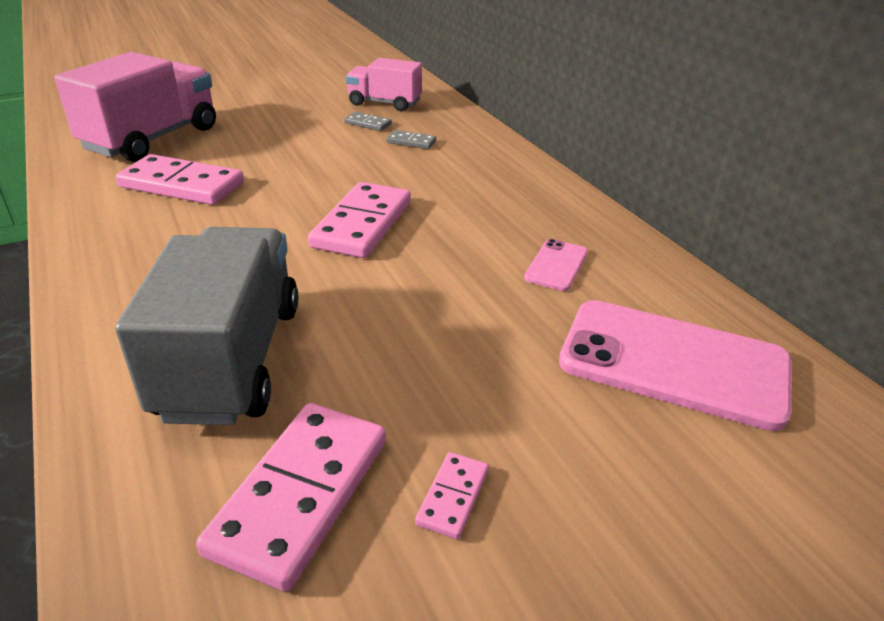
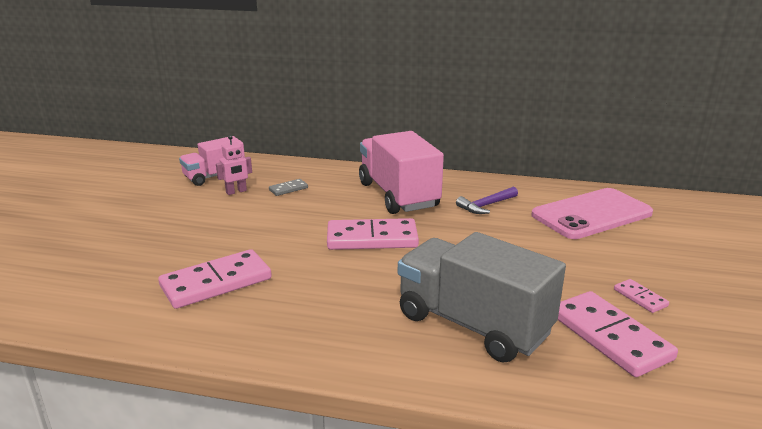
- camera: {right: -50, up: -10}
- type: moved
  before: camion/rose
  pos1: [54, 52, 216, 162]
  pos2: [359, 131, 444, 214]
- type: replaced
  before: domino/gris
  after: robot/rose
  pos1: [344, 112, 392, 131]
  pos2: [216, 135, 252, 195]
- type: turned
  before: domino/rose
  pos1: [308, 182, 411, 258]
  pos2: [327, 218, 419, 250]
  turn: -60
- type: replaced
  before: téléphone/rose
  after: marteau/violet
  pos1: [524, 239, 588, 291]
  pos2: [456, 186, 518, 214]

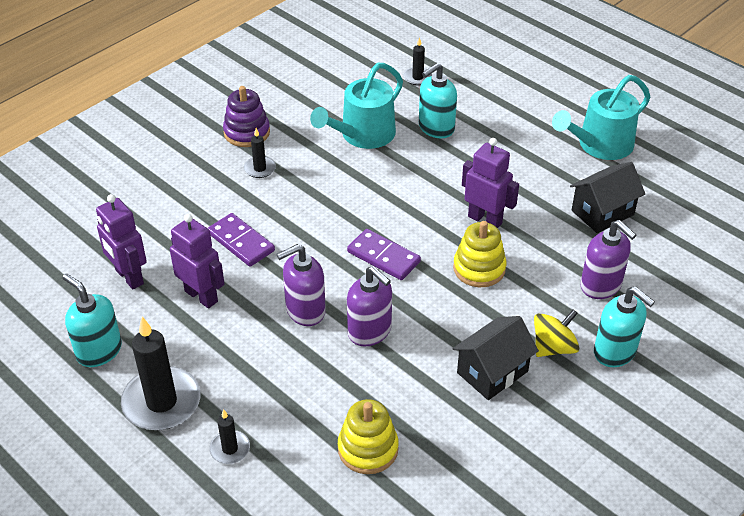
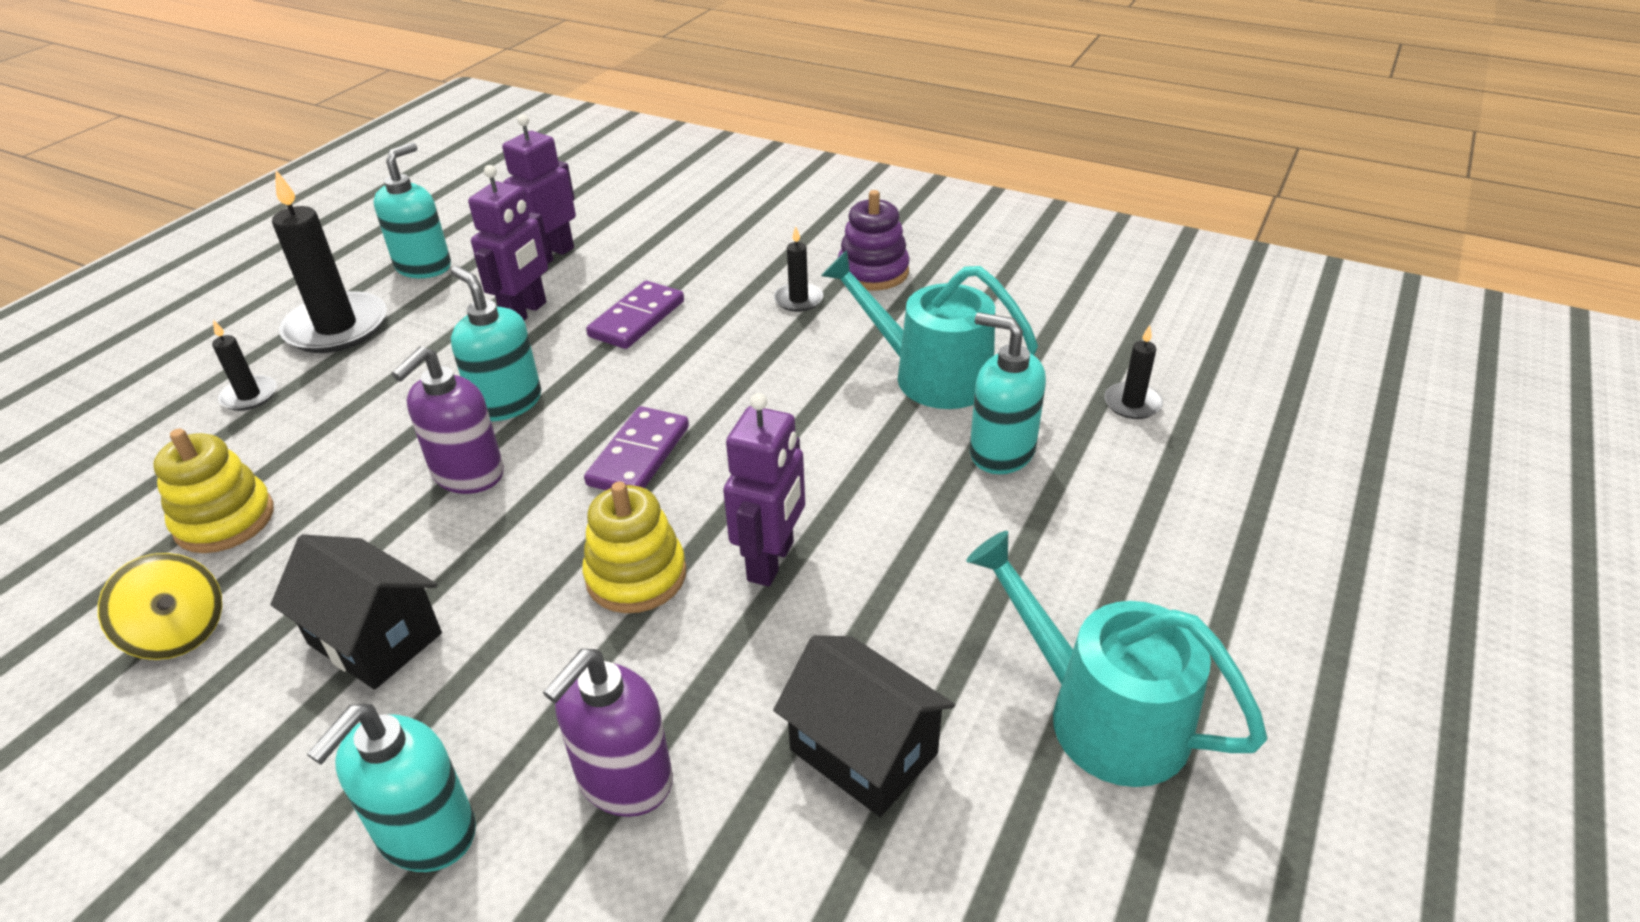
- camera: {right: 75, up: -5}
- type: recoloured
  before: distributeur de savon/violet
  after: distributeur de savon/turquoise
  pos1: [277, 244, 326, 326]
  pos2: [451, 266, 541, 421]
- type: moved
  before: toupie/jaune
  pos1: [534, 309, 579, 357]
  pos2: [98, 553, 222, 660]

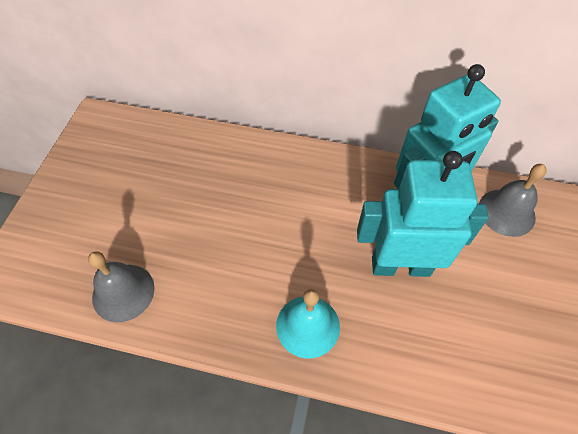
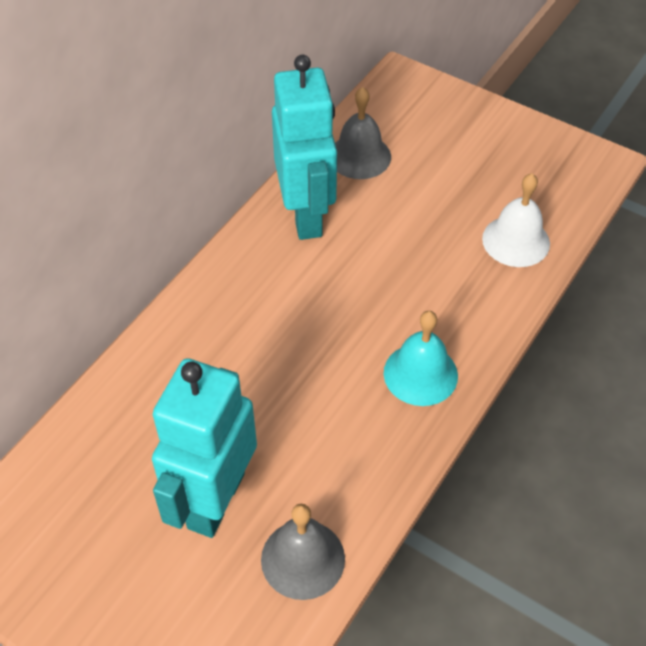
- camera: {right: -70, up: -5}
- type: moved
  before: robot/turquoise
  pos1: [357, 151, 488, 277]
  pos2: [152, 358, 257, 538]
- type: added
  after: cloche/blanc
  pos2: [482, 173, 550, 267]

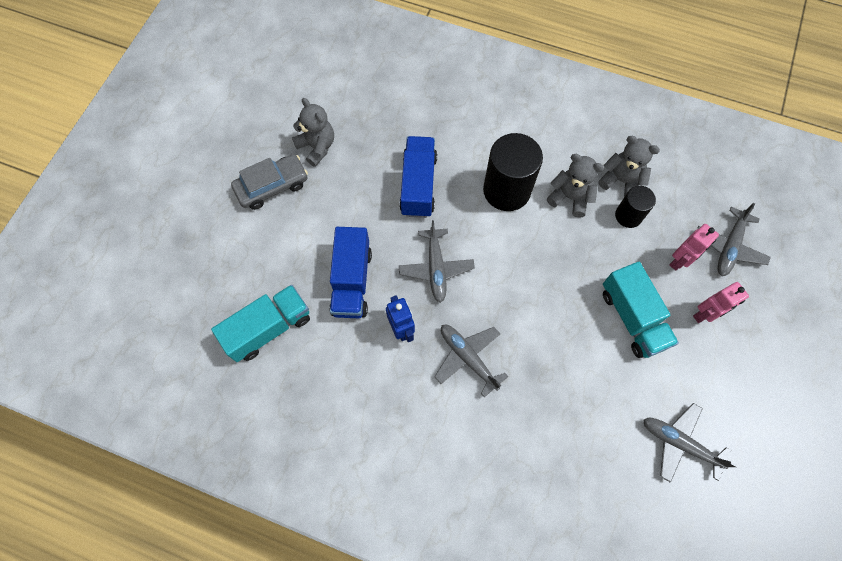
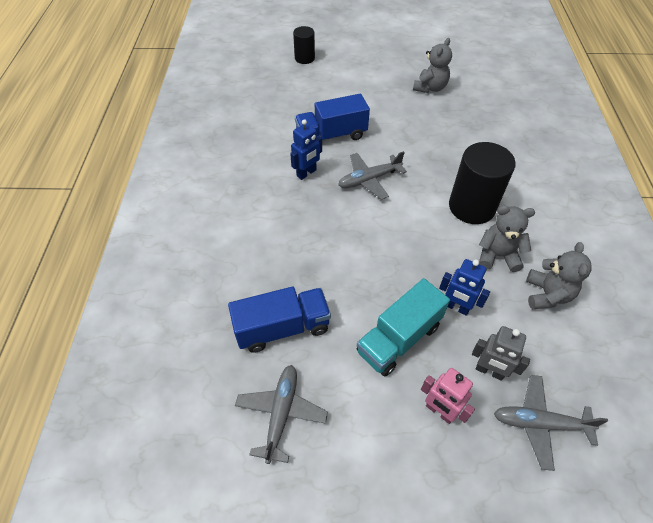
- camera: {right: 70, up: -15}
- type: moved
  before: camion/bleu
  pos1: [399, 136, 437, 218]
  pos2: [228, 287, 331, 353]
- type: removed
  before: voiture/gris
  pos1: [231, 154, 308, 210]
- type: turned
  before: ours en peluche/gris
  pos1: [547, 154, 604, 218]
  pos2: [479, 206, 535, 272]
  turn: -90
- type: moved
  before: cylindre/noir
  pos1: [615, 186, 656, 228]
  pos2: [293, 26, 315, 64]
- type: recoloured
  before: robot/rose
  after: robot/gris
  pos1: [669, 224, 719, 270]
  pos2: [472, 326, 530, 381]
- type: removed
  before: camion/turquoise
  pos1: [211, 285, 310, 362]
- type: removed
  before: avion/gris
  pos1: [434, 325, 509, 397]
- type: added
  after: robot/bleu
  pos2: [439, 259, 490, 316]

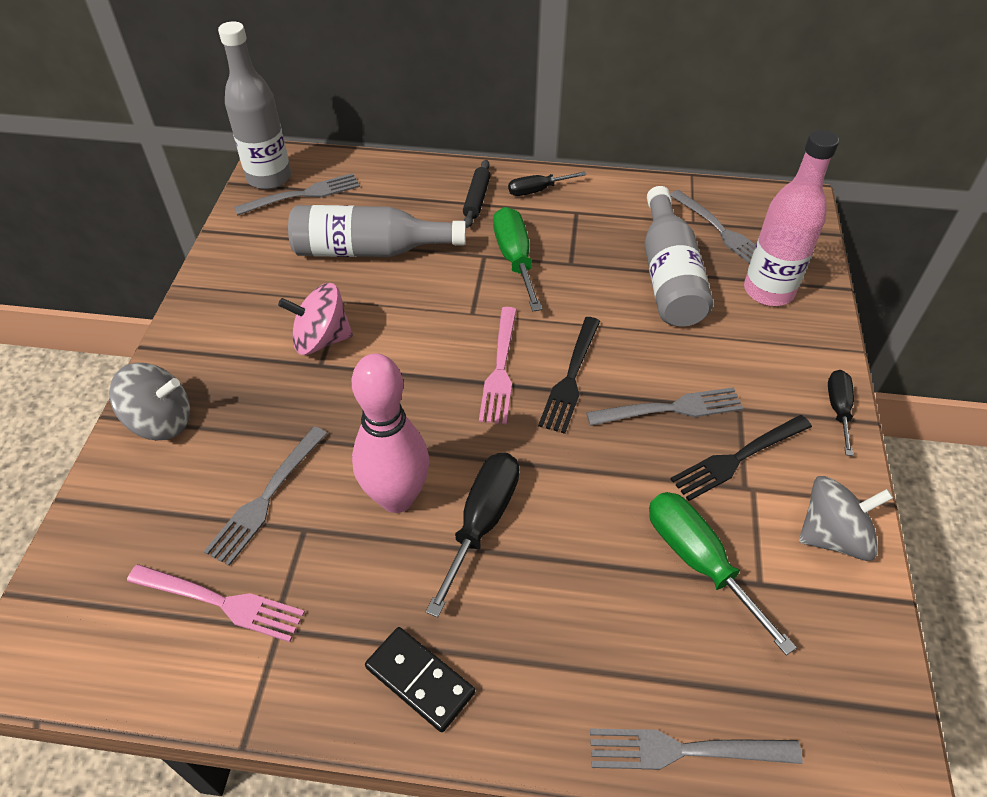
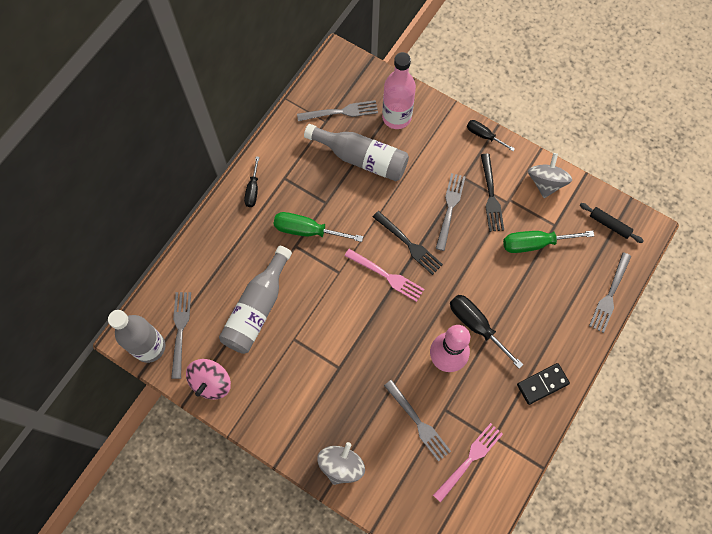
- camera: {right: -65, up: 20}
- type: moved
  before: rouleau à pâtisserie/noir
  pos1: [463, 160, 491, 228]
  pos2: [580, 203, 644, 243]
- type: moved
  before: toupie/rose
  pos1: [278, 283, 353, 355]
  pos2: [186, 359, 231, 400]

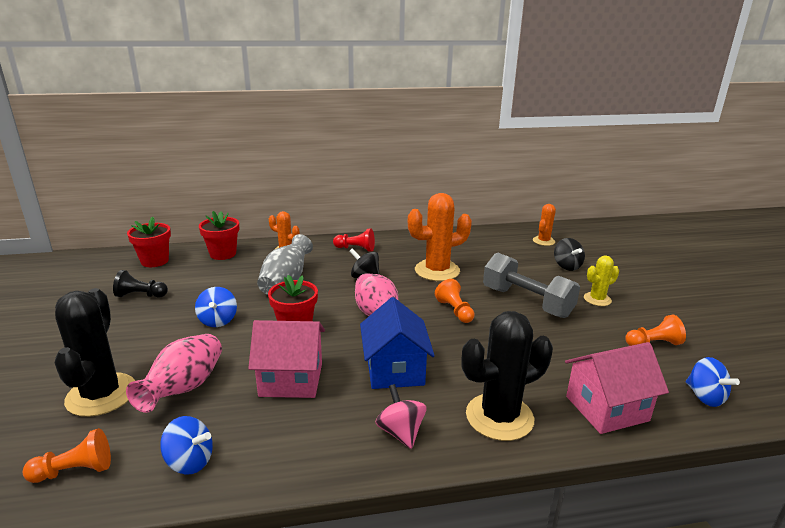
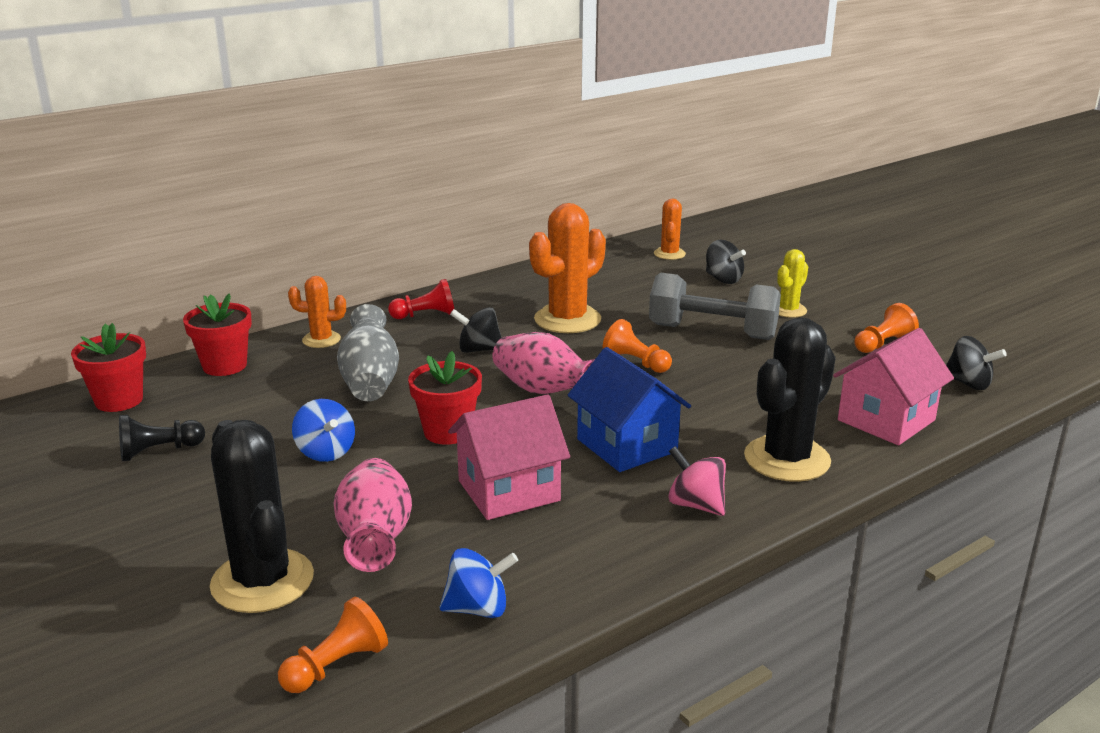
- camera: {right: -25, up: 0}
- type: recoloured
  before: toupie/bleu
  after: toupie/noir
  pos1: [686, 357, 740, 407]
  pos2: [946, 336, 1007, 390]

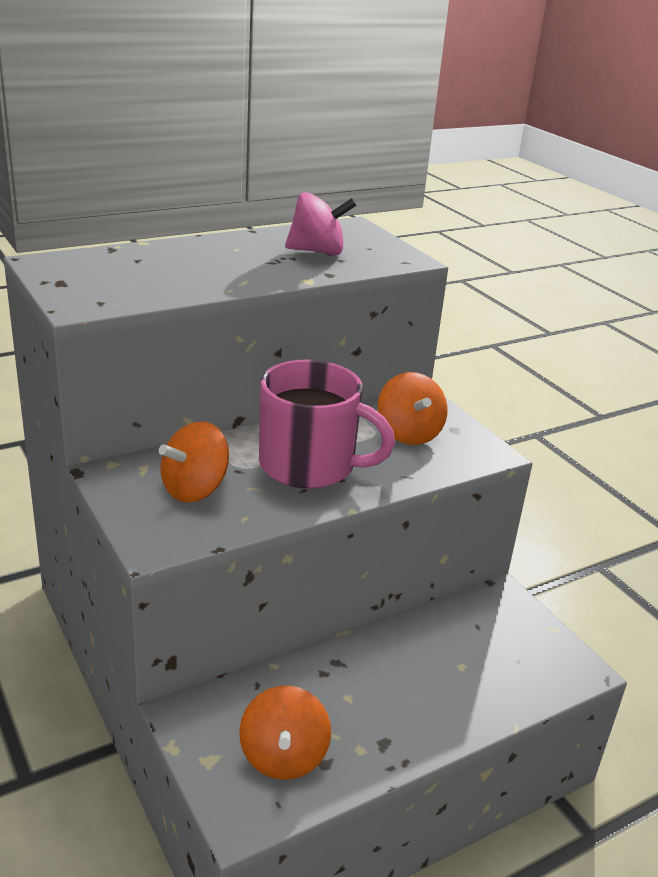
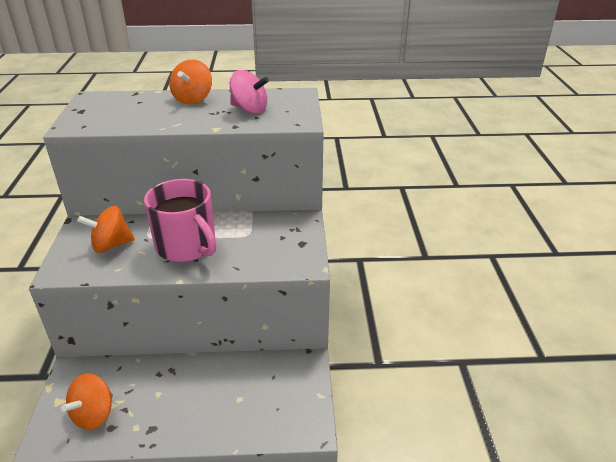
- camera: {right: 30, up: 5}
- type: moved
  before: toupie/orange
  pos1: [378, 372, 447, 445]
  pos2: [169, 60, 212, 104]

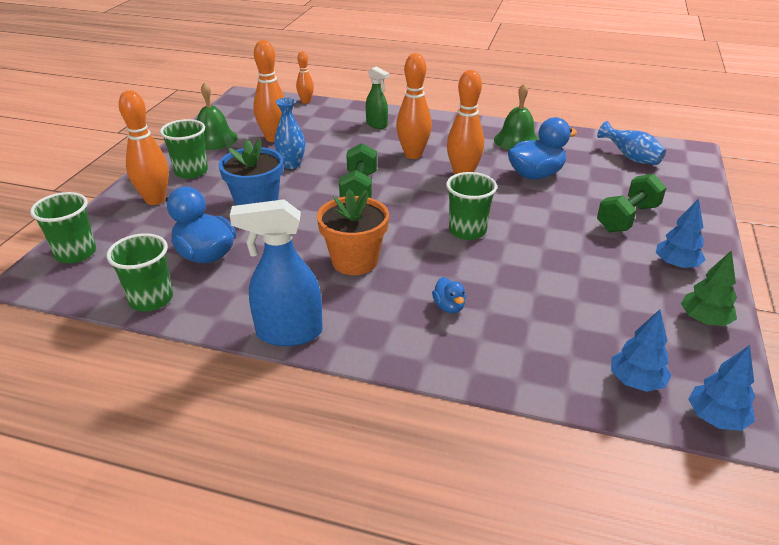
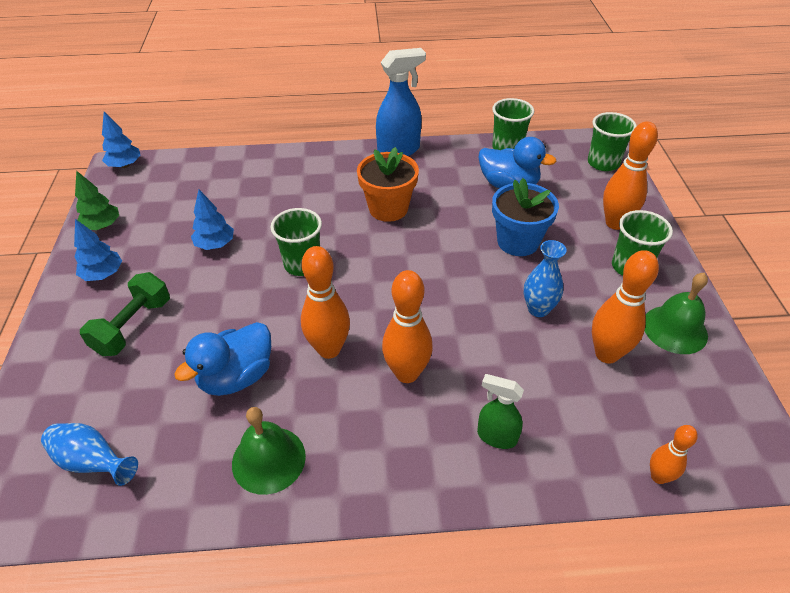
- camera: {right: 160, up: 10}
- type: removed
  before: haltère/vert
  pos1: [339, 143, 377, 198]
- type: removed
  before: canard/bleu
  pos1: [432, 277, 466, 313]
- type: moved
  before: arbre/bleu
  pos1: [611, 309, 671, 392]
  pos2: [191, 190, 234, 250]

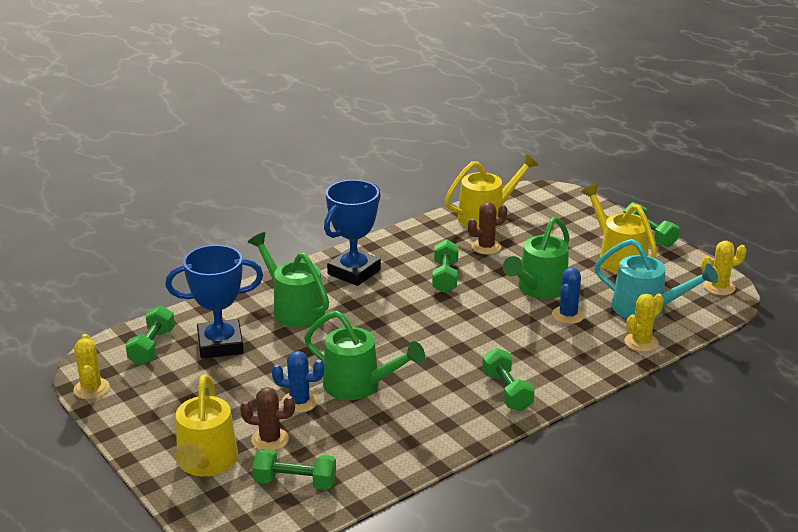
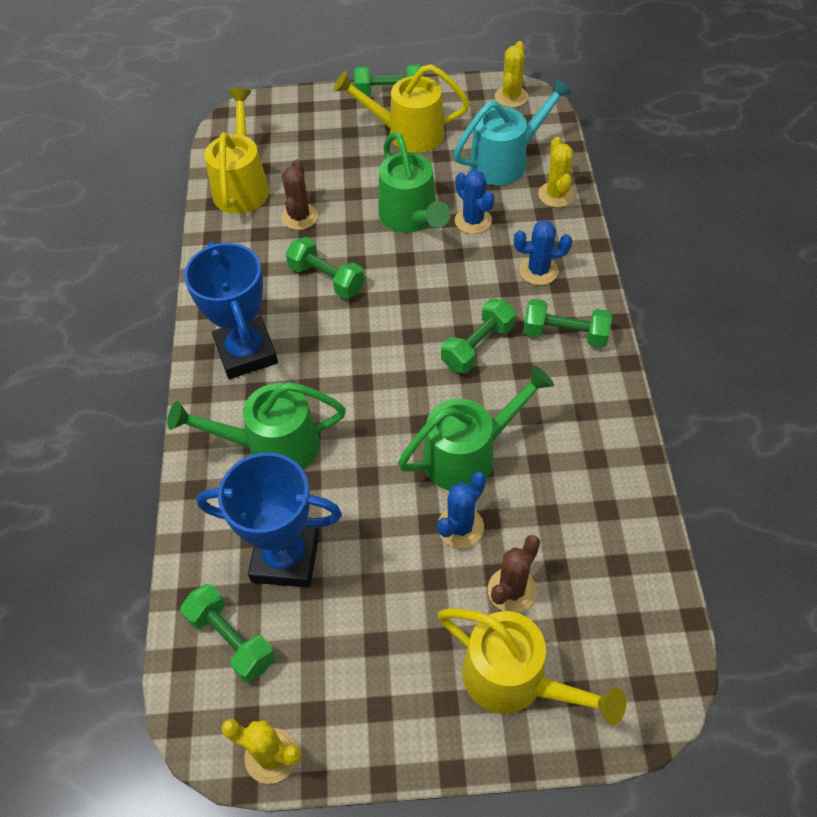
- camera: {right: -55, up: 25}
- type: turned
  before: trophée/bleu
  pos1: [165, 245, 263, 359]
  pos2: [196, 453, 342, 588]
  turn: 75
- type: moved
  before: haltère/vert
  pos1: [253, 449, 336, 490]
  pos2: [441, 299, 516, 373]
- type: added
  after: cactus/bleu
  pos2: [514, 220, 572, 285]

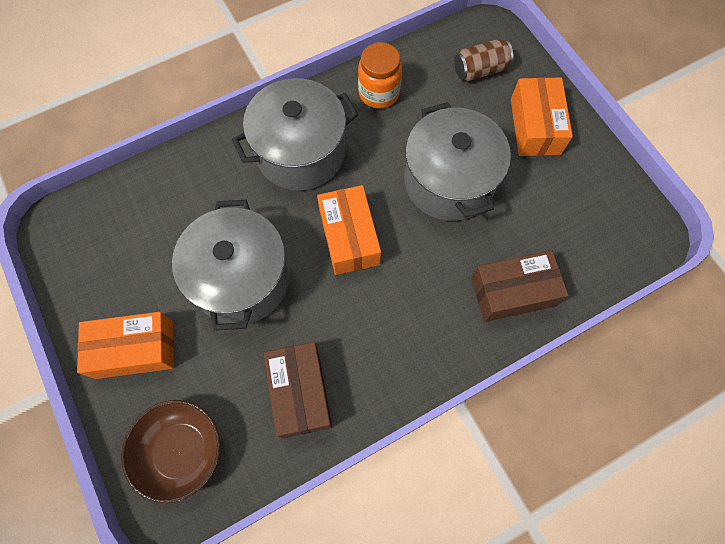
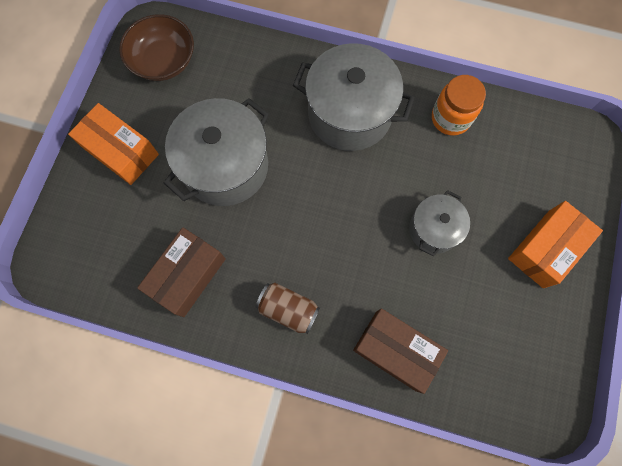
- camera: {right: 45, up: 5}
- type: moved
  before: canette/marron
  pos1: [454, 39, 514, 81]
  pos2: [256, 283, 320, 334]
- type: resized
  before: marmite/gris
  pos1: [404, 102, 511, 221]
  pos2: [409, 190, 470, 256]
  scale: 0.56
- type: removed
  before: boîte/orange
  pos1: [317, 185, 381, 275]
- type: moved
  before: bol/marron
  pos1: [121, 400, 220, 503]
  pos2: [119, 14, 194, 81]

